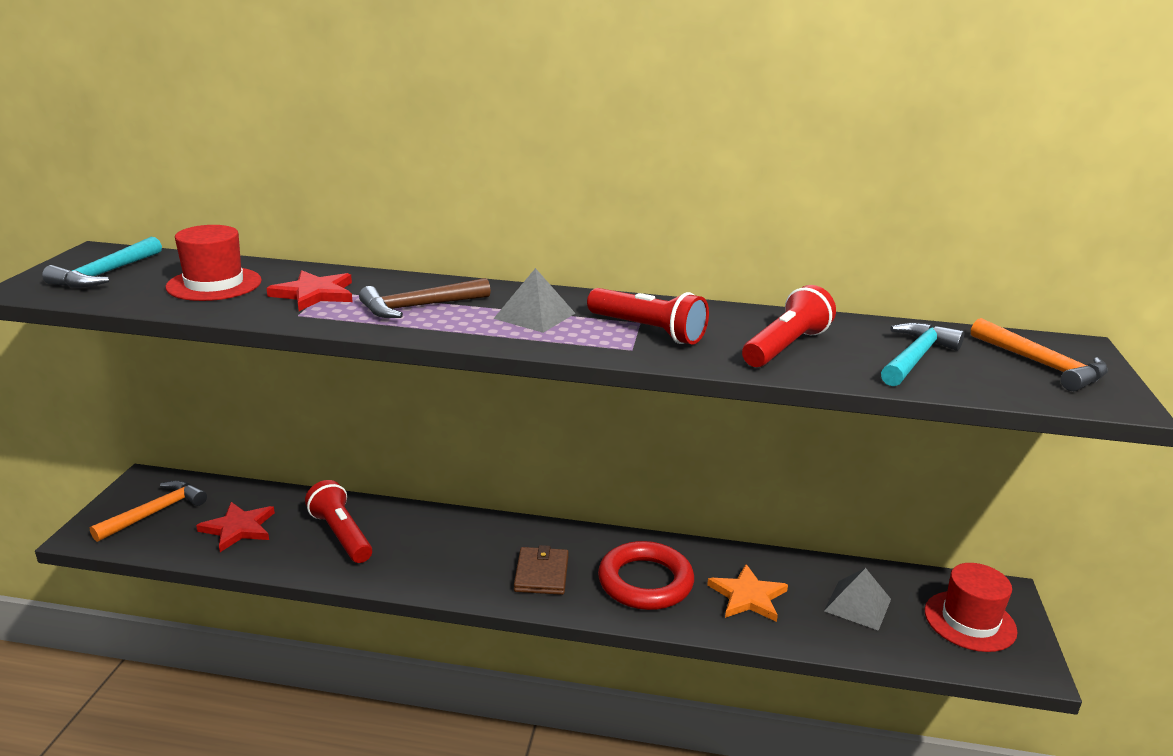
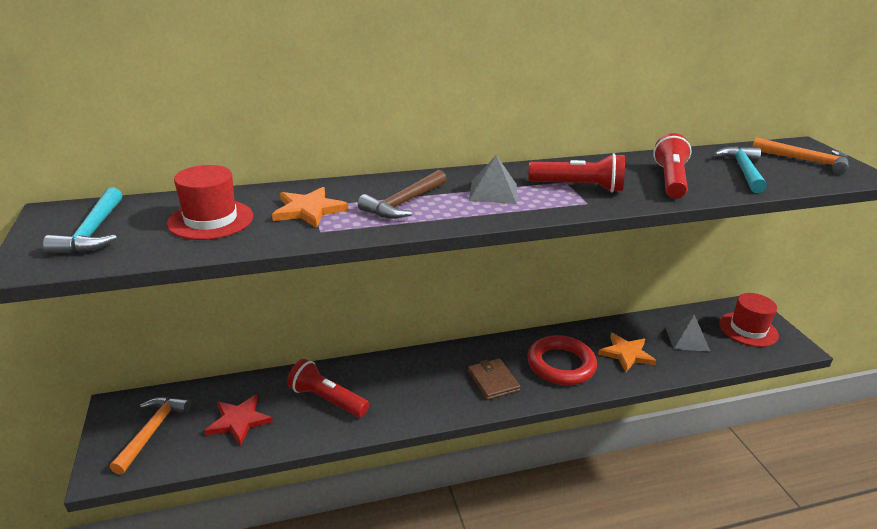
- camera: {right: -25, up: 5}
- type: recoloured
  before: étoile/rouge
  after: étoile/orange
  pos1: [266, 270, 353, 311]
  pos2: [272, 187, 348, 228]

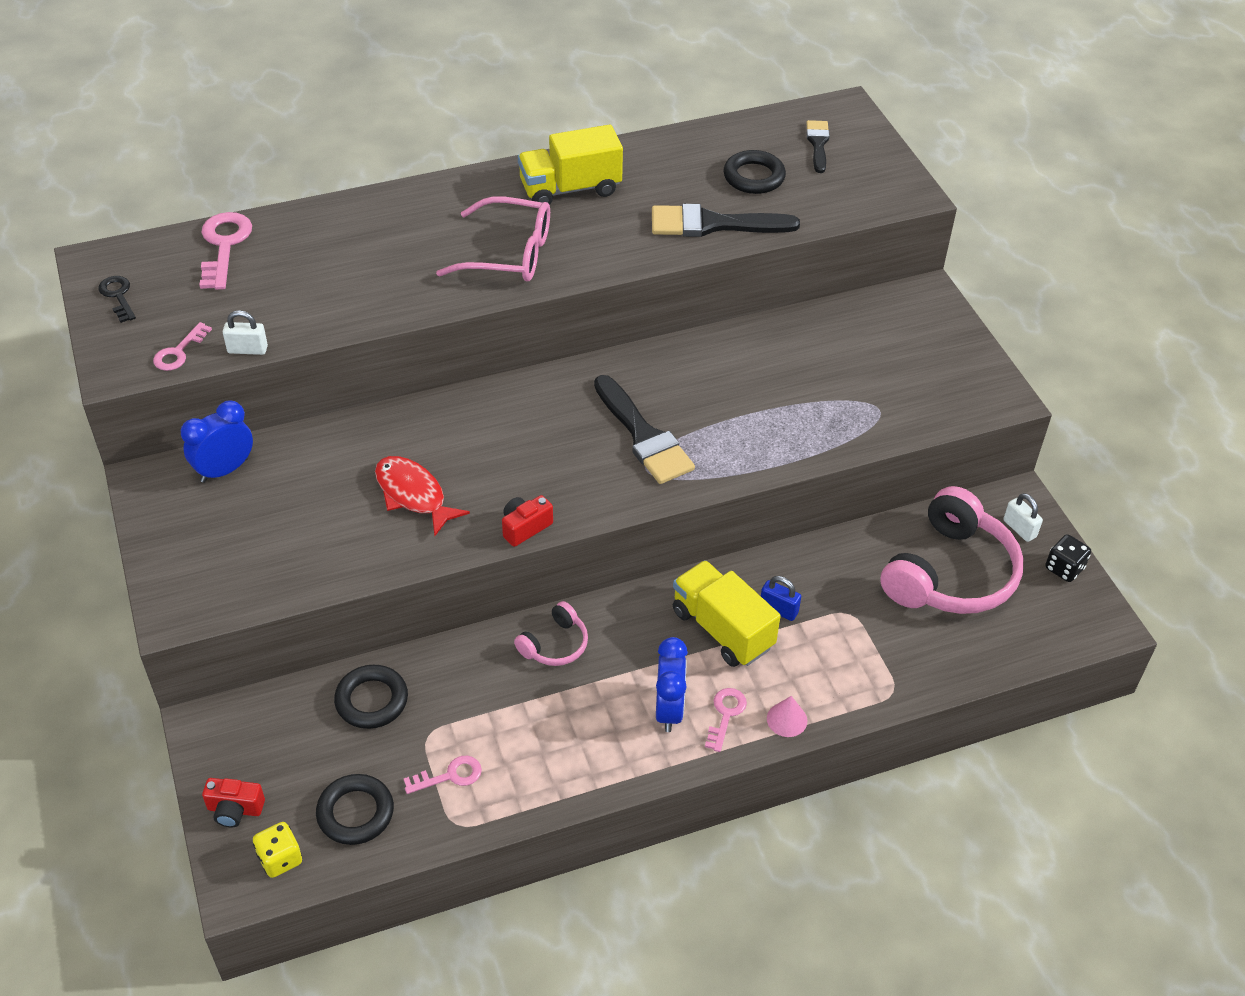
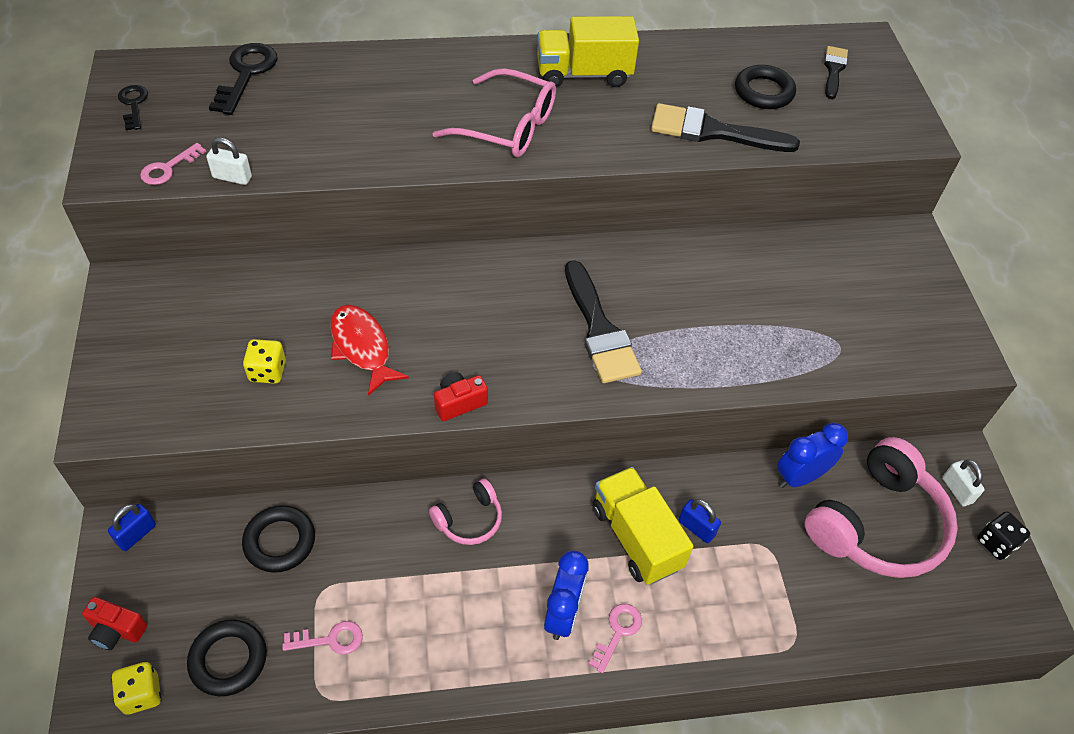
- camera: {right: 10, up: 5}
- type: recoloured
  before: clé/rose
  after: clé/noir
  pos1: [199, 212, 252, 290]
  pos2: [209, 43, 278, 115]
- type: moved
  before: réveil/bleu
  pos1: [181, 401, 253, 483]
  pos2: [777, 423, 848, 488]
- type: removed
  before: cône/rose
  pos1: [767, 696, 807, 737]
- type: added
  after: dé/jaune
  pos2: [243, 339, 286, 384]
- type: added
  after: cadenas/bleu
  pos2: [108, 504, 156, 551]

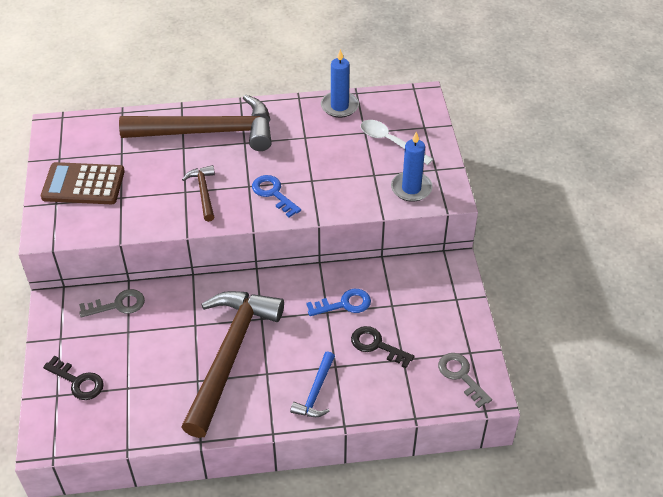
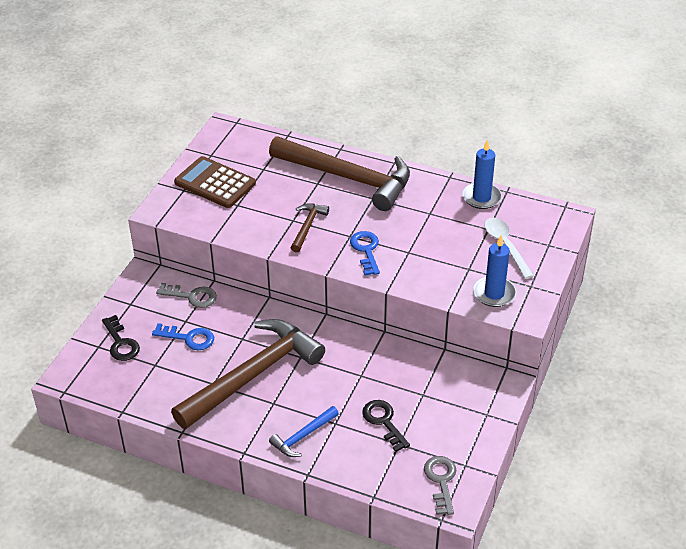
- camera: {right: 30, up: -5}
- type: moved
  before: clé/bleu
  pos1: [306, 289, 371, 316]
  pos2: [152, 323, 214, 350]

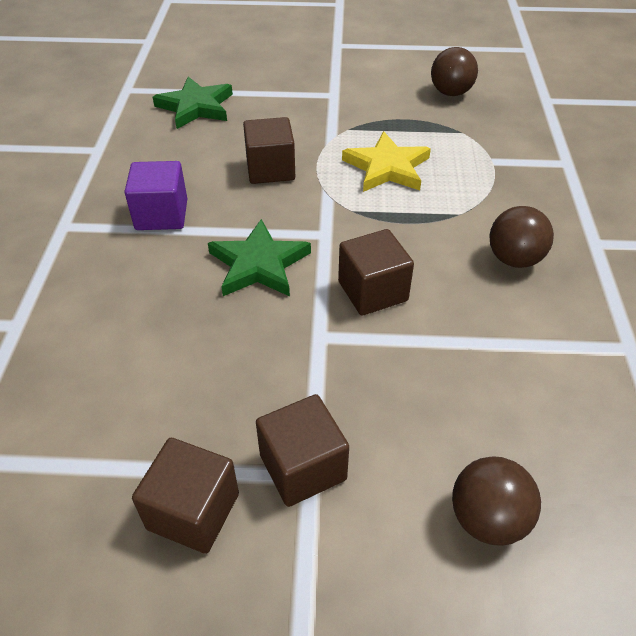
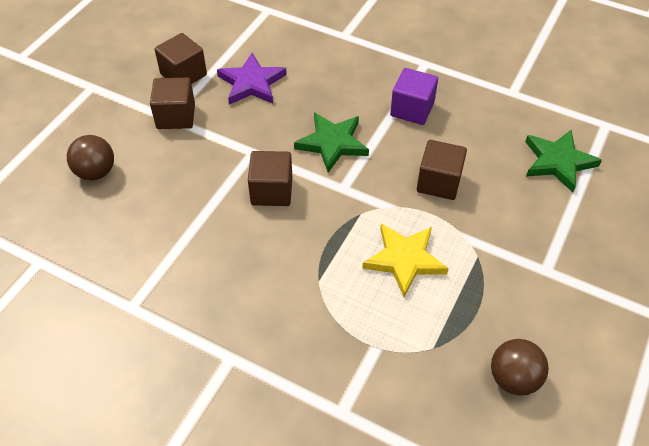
- camera: {right: 115, up: 5}
- type: removed
  before: balle/marron
  pos1: [489, 206, 554, 268]
- type: added
  after: étoile/violet
  pos2: [217, 53, 287, 105]

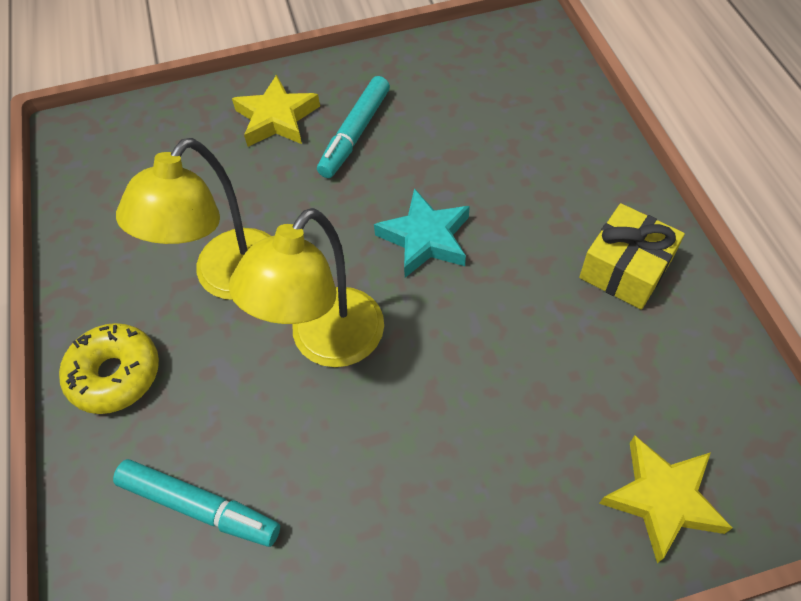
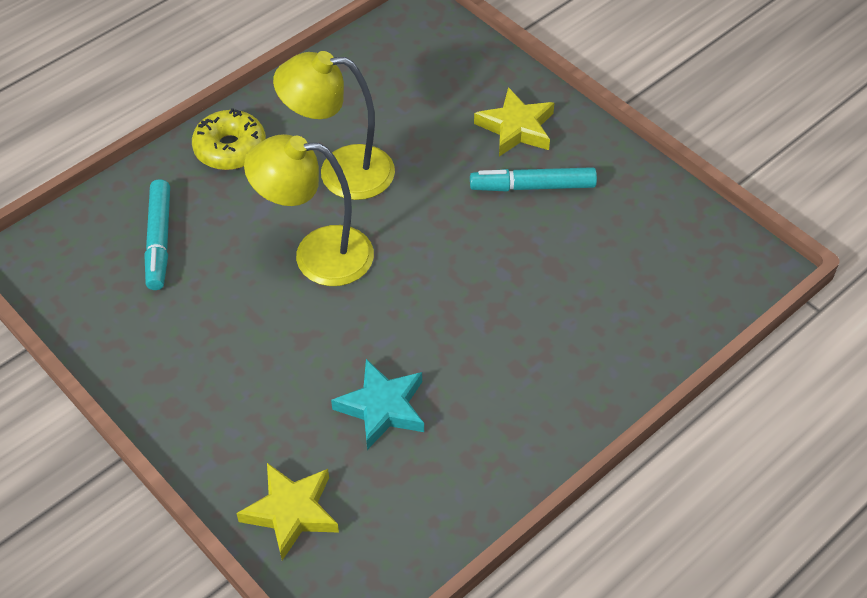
- camera: {right: 60, up: -5}
- type: moved
  before: étoile/turquoise
  pos1: [374, 188, 470, 278]
  pos2: [331, 359, 424, 450]
- type: removed
  before: cadeau/jaune
  pos1: [579, 203, 685, 310]

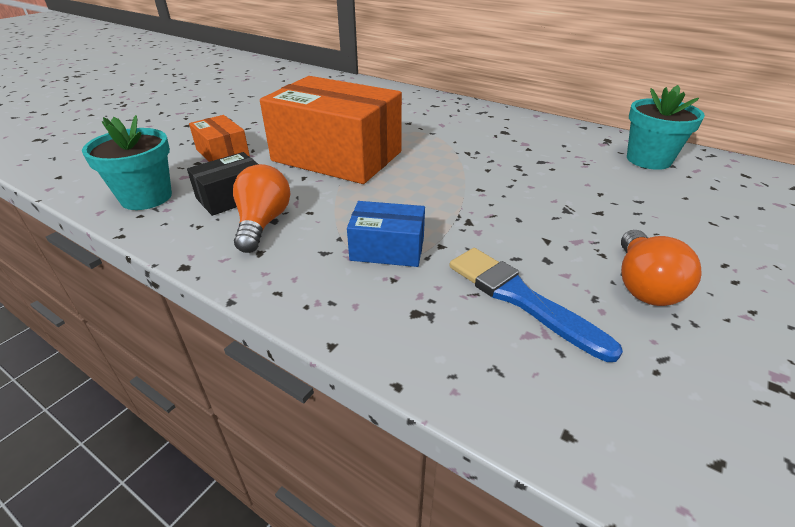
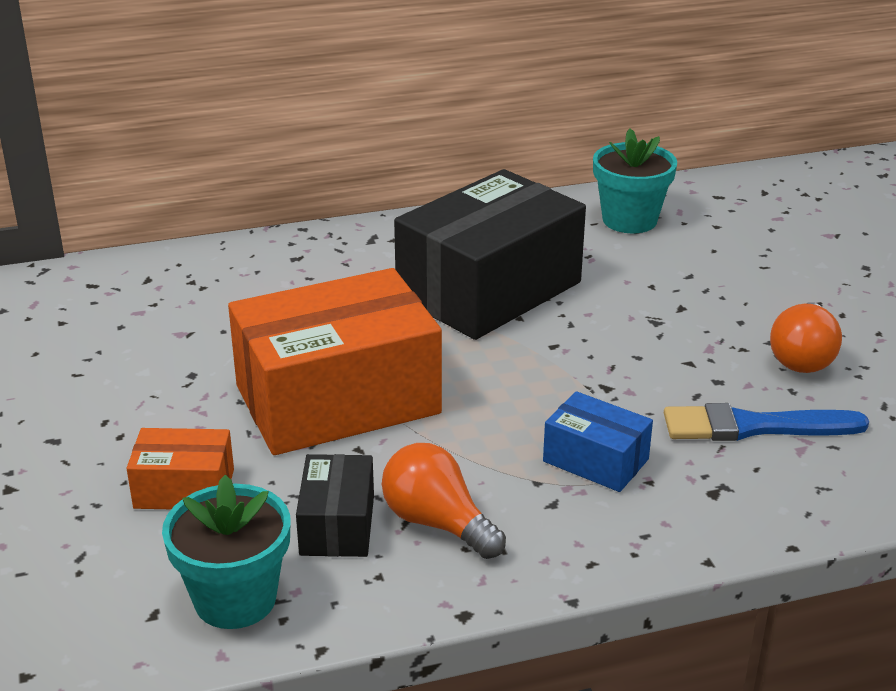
- camera: {right: -50, up: -5}
- type: turned
  before: boîte/bleu
  pos1: [347, 201, 425, 267]
  pos2: [543, 391, 653, 492]
  turn: 75
- type: turned
  before: ampoule/orange
  pos1: [621, 230, 702, 306]
  pos2: [770, 302, 842, 373]
  turn: 60
- type: added
  after: boîte/noir
  pos2: [394, 169, 586, 340]

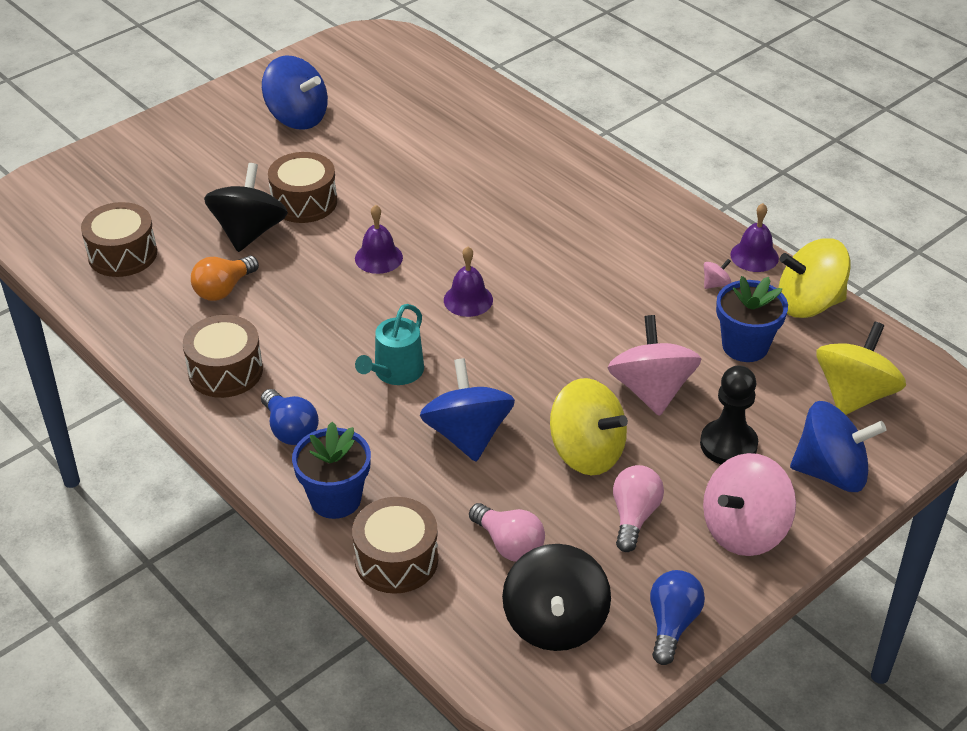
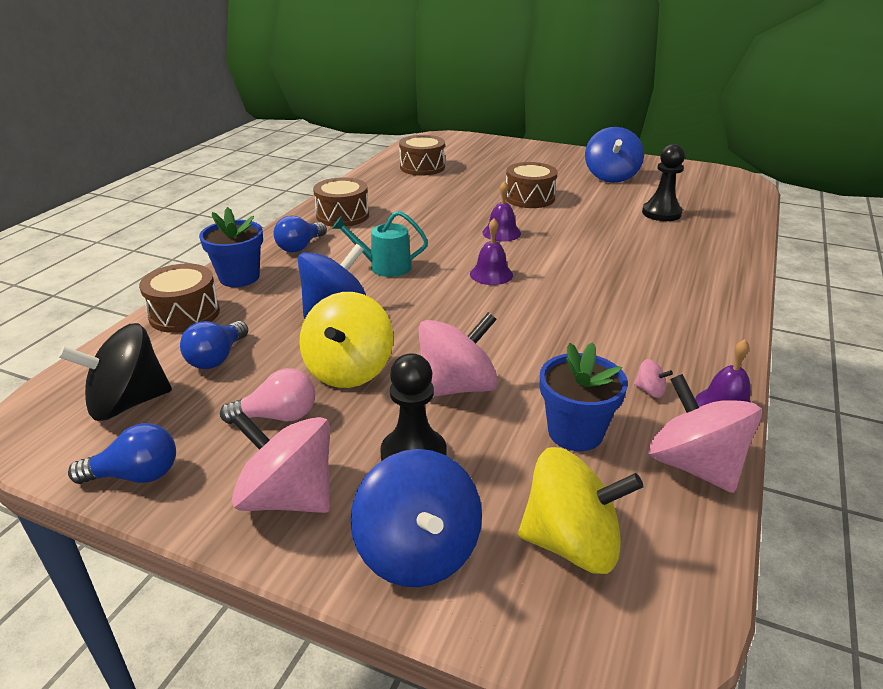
- camera: {right: 65, up: -10}
- type: removed
  before: toupie/noir
  pos1: [204, 163, 288, 252]
- type: recoloured
  before: toupie/jaune
  after: toupie/rose
  pos1: [778, 238, 850, 318]
  pos2: [648, 374, 762, 493]
- type: removed
  before: ampoule/orange
  pos1: [191, 256, 259, 301]
- type: recoloured
  before: ampoule/rose
  after: ampoule/bleu
  pos1: [469, 503, 545, 562]
  pos2: [180, 321, 248, 369]
- type: added
  after: pion/noir
  pos2: [642, 144, 685, 221]

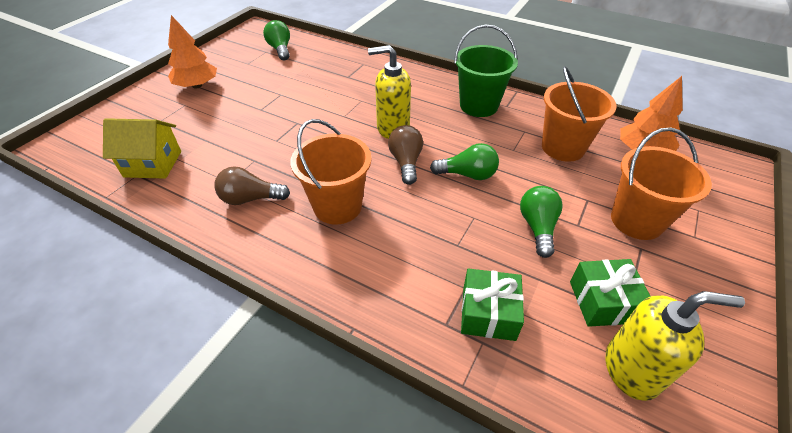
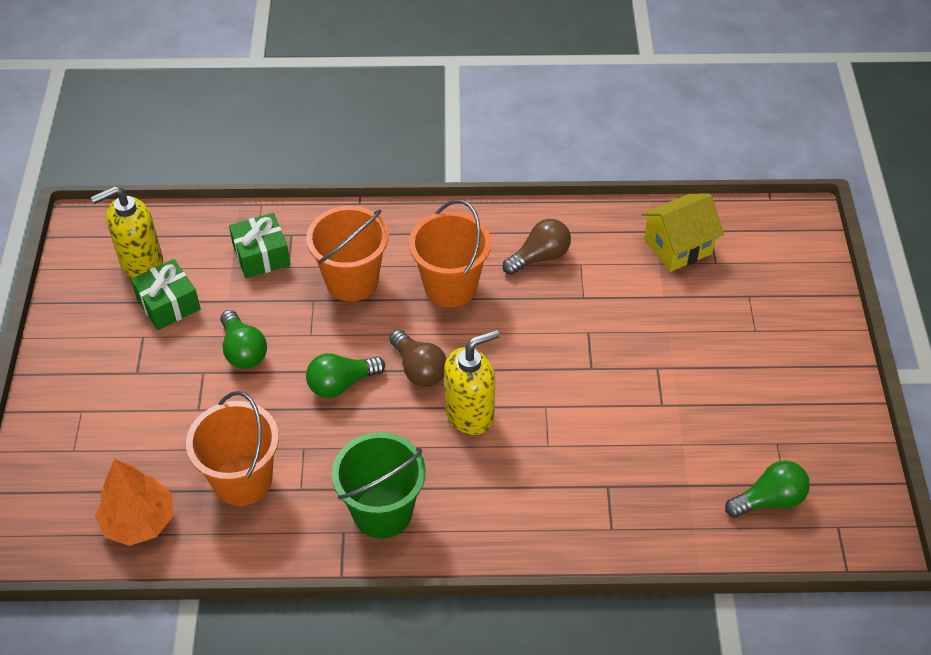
- camera: {right: 150, up: 5}
- type: removed
  before: arbre/orange
  pos1: [168, 15, 217, 88]
- type: turned
  before: ampoule/vert
  pos1: [263, 20, 290, 60]
  pos2: [725, 460, 810, 518]
  turn: -60
- type: moved
  before: seau/orange
  pos1: [611, 127, 712, 240]
  pos2: [306, 206, 389, 302]

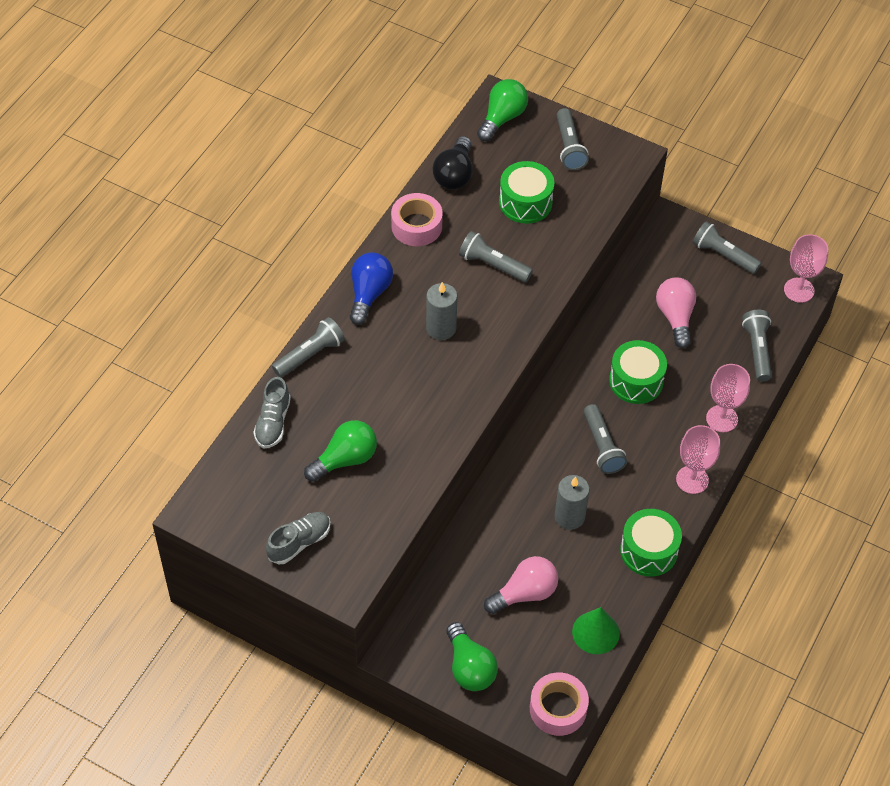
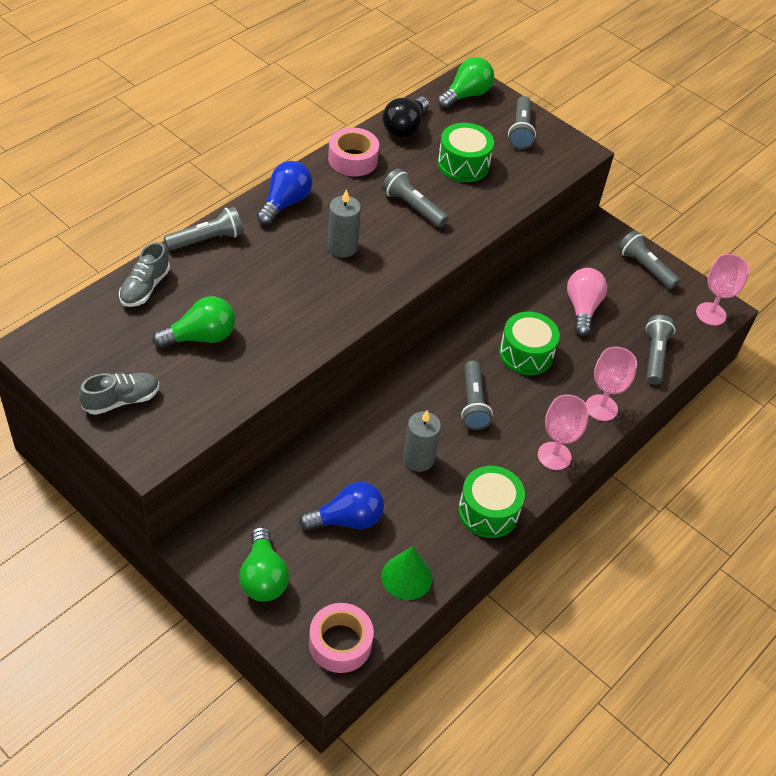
- camera: {right: 10, up: -5}
- type: recoloured
  before: ampoule/rose
  after: ampoule/bleu
  pos1: [484, 556, 558, 614]
  pos2: [299, 482, 384, 530]

